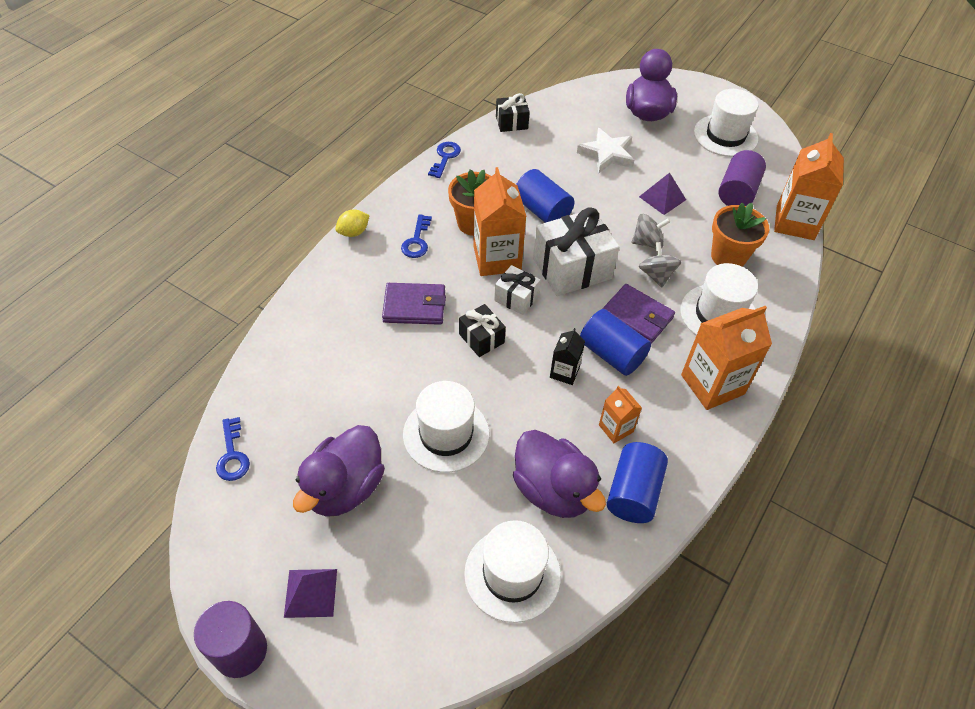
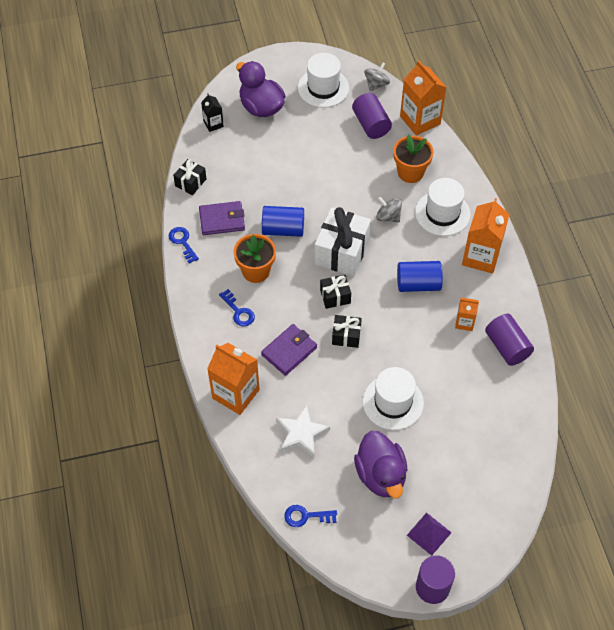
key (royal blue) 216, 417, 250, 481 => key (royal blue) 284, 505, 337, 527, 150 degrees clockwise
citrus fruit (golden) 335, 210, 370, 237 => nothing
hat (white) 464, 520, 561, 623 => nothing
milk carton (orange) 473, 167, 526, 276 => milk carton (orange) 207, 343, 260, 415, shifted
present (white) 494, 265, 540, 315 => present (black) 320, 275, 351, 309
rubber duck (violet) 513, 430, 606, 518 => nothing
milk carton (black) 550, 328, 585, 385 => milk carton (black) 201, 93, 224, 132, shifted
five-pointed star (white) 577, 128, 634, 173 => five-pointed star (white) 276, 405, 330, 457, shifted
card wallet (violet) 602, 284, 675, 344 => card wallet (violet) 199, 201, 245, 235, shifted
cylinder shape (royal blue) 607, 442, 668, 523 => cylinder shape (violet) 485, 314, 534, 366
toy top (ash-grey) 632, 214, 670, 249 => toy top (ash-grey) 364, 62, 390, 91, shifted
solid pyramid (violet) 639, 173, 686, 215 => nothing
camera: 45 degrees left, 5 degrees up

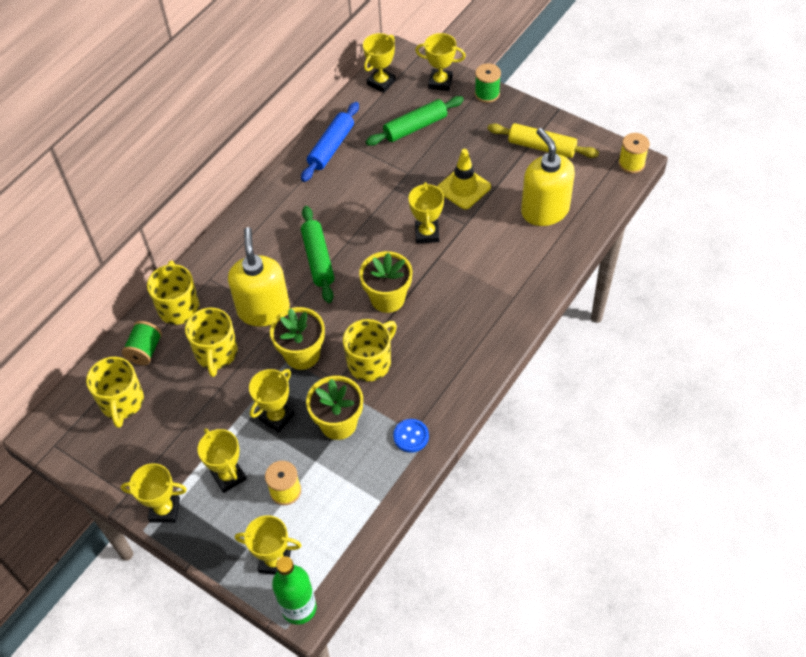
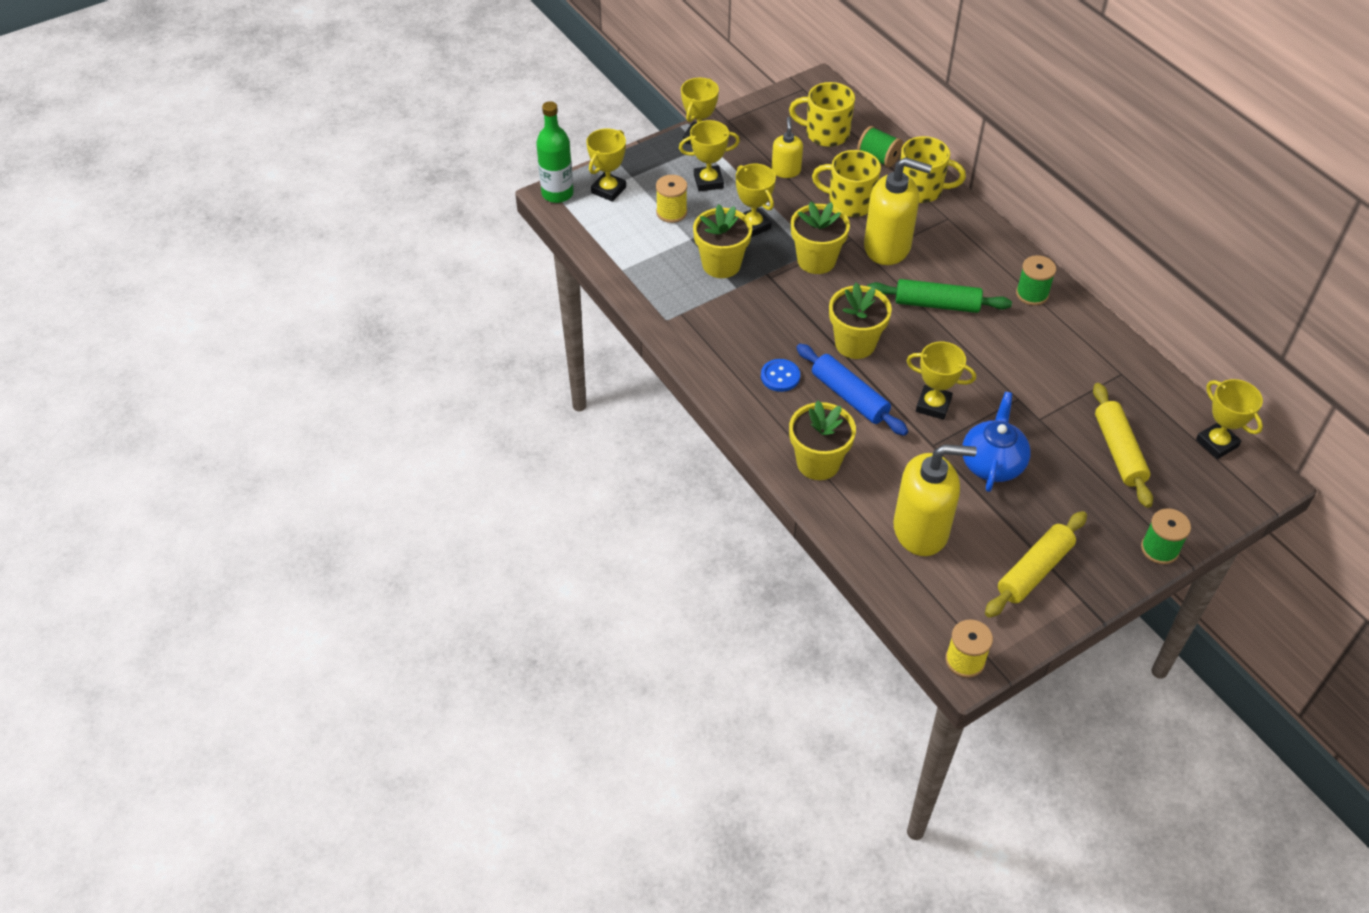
dough roller (royal blue) 301, 102, 359, 182 => dough roller (royal blue) 796, 344, 908, 436, shifted
tea mug (golden) 343, 319, 397, 381 => nothing
dough roller (green) 366, 96, 464, 146 => dough roller (golden) 1093, 383, 1153, 508
shirt button (royal blue) 393, 419, 429, 453 => shirt button (royal blue) 761, 359, 800, 392, shifted
prize cup (golden) 415, 33, 466, 91 => nothing
road cone (golden) 437, 149, 491, 209 => tea pot (royal blue) 962, 392, 1031, 492
nothing => soap pump (golden) 771, 117, 803, 178
nothing => plant pot (golden) 789, 401, 856, 480
nothing => spool (green) 1016, 255, 1056, 305
camera: 110 degrees right, 5 degrees down

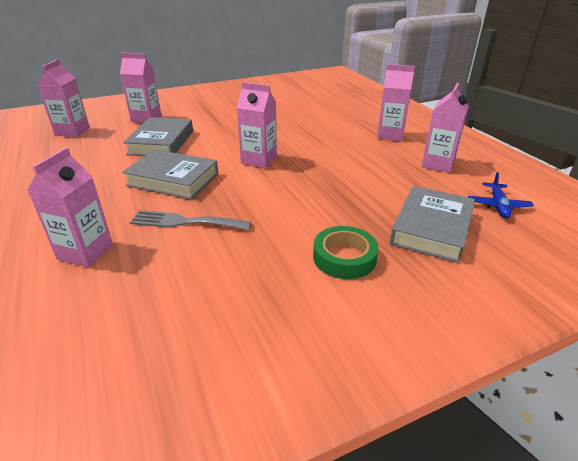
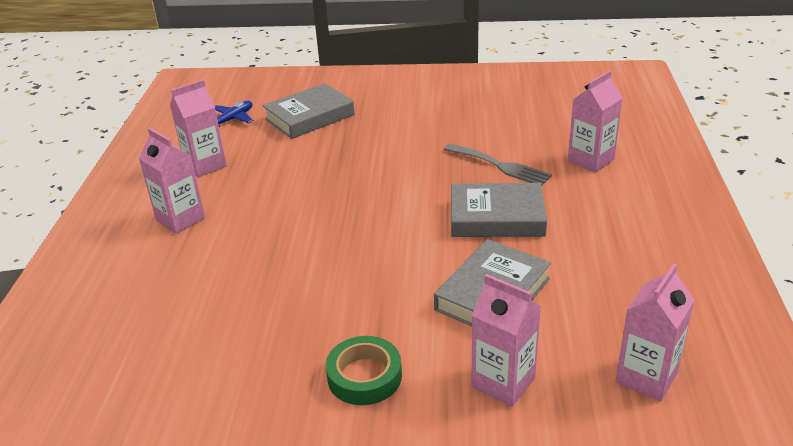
book (ash-grey) 122, 149, 218, 200 => book (ash-grey) 451, 183, 547, 237, 45 degrees counterclockwise
milk carton (rosy) 236, 82, 277, 168 => nothing
roll of tape (green) 313, 226, 379, 279 => roll of tape (green) 326, 336, 402, 405, shifted
camera: 150 degrees left, 0 degrees up

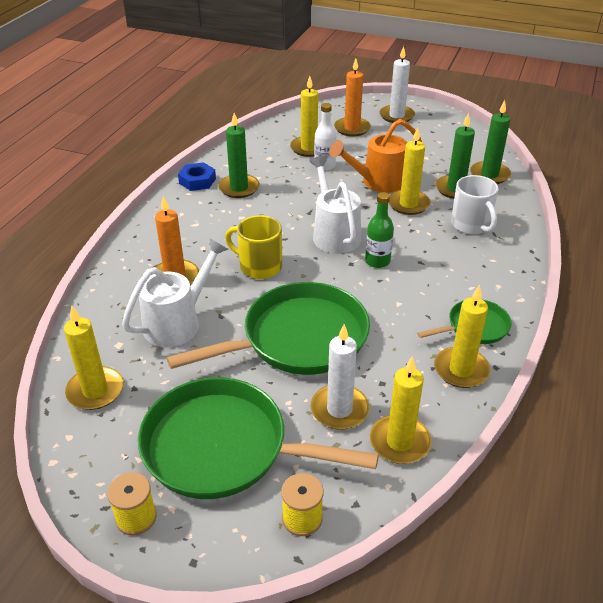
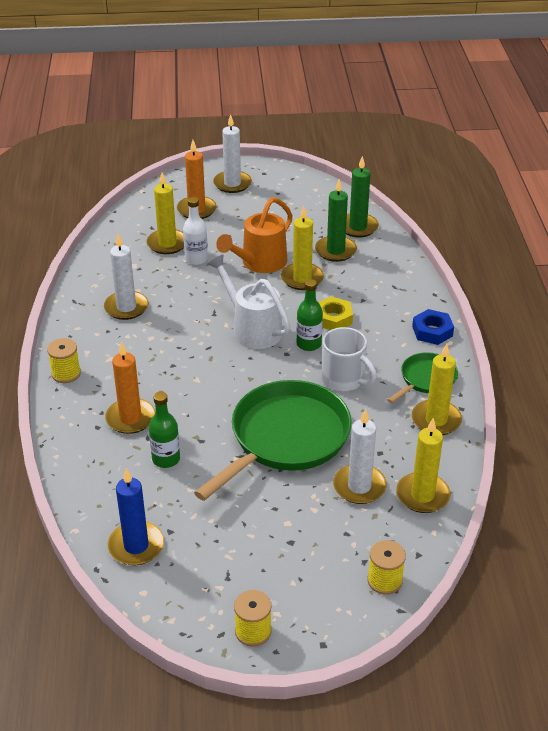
candle (golden) 64, 305, 123, 410 => candle (royal blue) 107, 468, 164, 565
sprinkling can (white) 122, 239, 228, 347 => drink bottle (green) 149, 392, 180, 468
frying pan (green) 138, 377, 379, 499 => nothing
hex nut (royal blue) 178, 162, 216, 191 => hex nut (royal blue) 412, 309, 454, 345, shifted
candle (green) 218, 113, 260, 198 => candle (white) 104, 234, 149, 320
tea mug (golden) 225, 215, 282, 279 => nothing
tea mug (white) 451, 175, 498, 234 => tea mug (white) 321, 327, 377, 391, shifted
nothing => spool (golden) 47, 338, 81, 383
nothing => hex nut (golden) 318, 296, 353, 330
camera: 25 degrees left, 0 degrees up

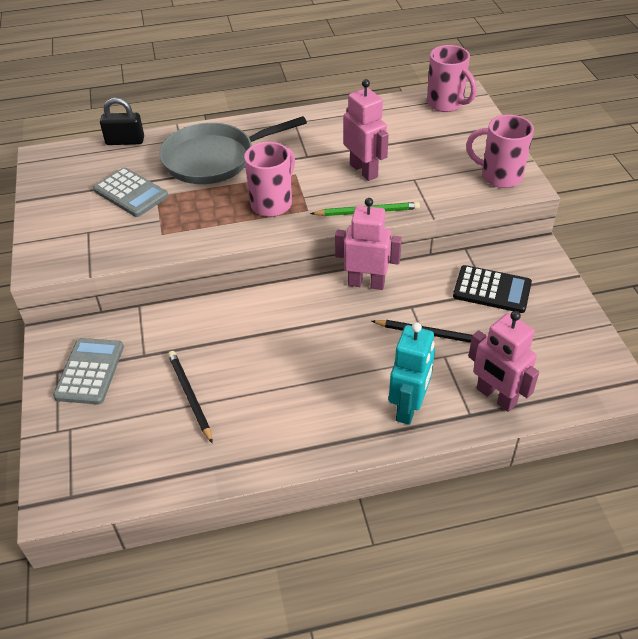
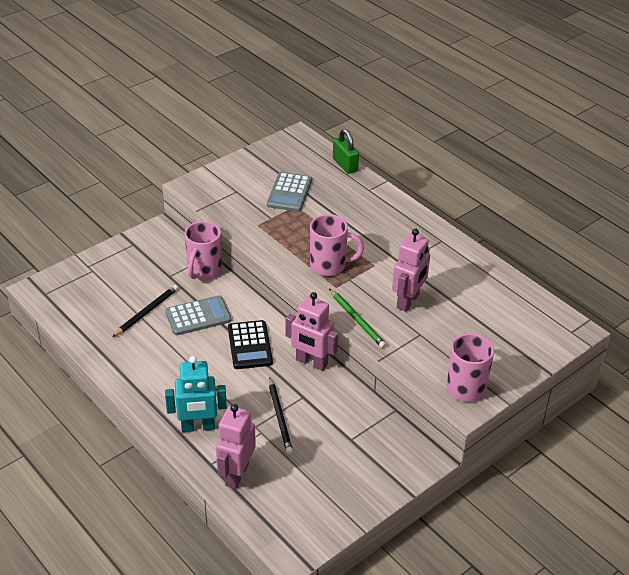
adding machine (ash-grey) 53, 338, 124, 405 => adding machine (ash-grey) 165, 295, 231, 335, shifted
small lock (black) 100, 98, 144, 145 => small lock (green) 333, 129, 359, 174
frying pan (ash-grey) 159, 116, 307, 184 => nothing
robot (rosy) 335, 198, 402, 290 => robot (rosy) 285, 292, 338, 371, 135 degrees clockwise
tea mug (rosy) 427, 45, 477, 112 => tea mug (rosy) 184, 221, 222, 280, shifted
adding machine (black) 453, 265, 532, 313 => adding machine (black) 228, 320, 273, 369, shifted
camera: 60 degrees right, 5 degrees down

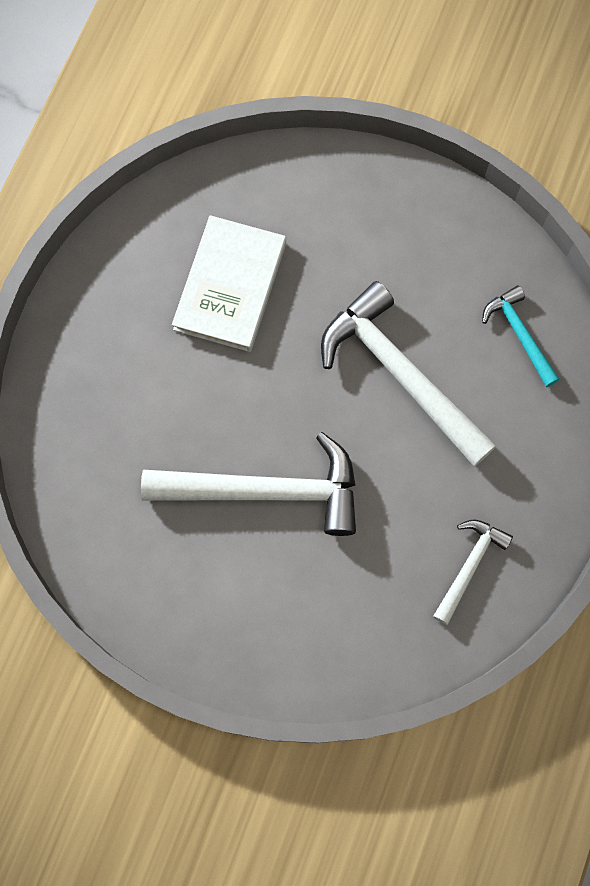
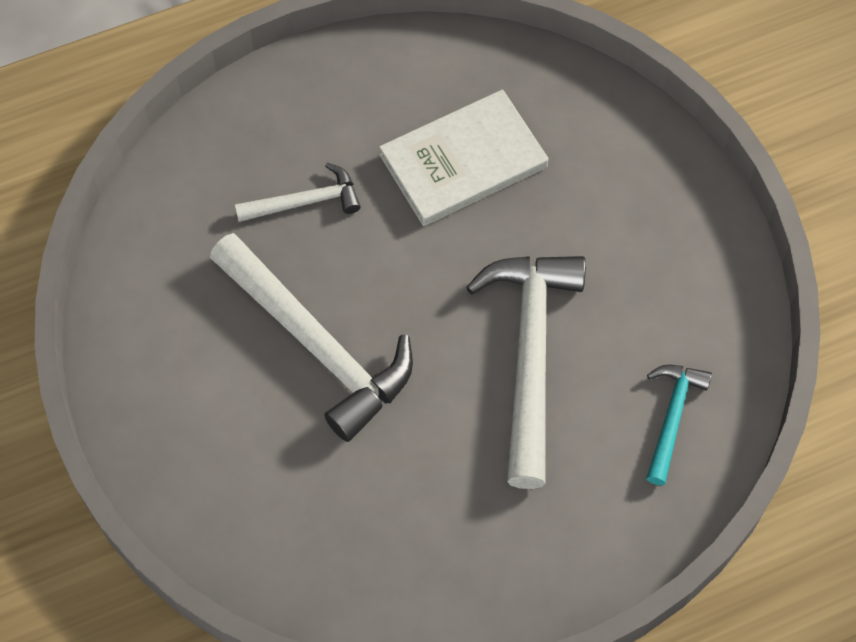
claw hammer (white) 433, 519, 513, 625 => claw hammer (white) 235, 163, 361, 222, shifted
camera: 45 degrees right, 10 degrees down

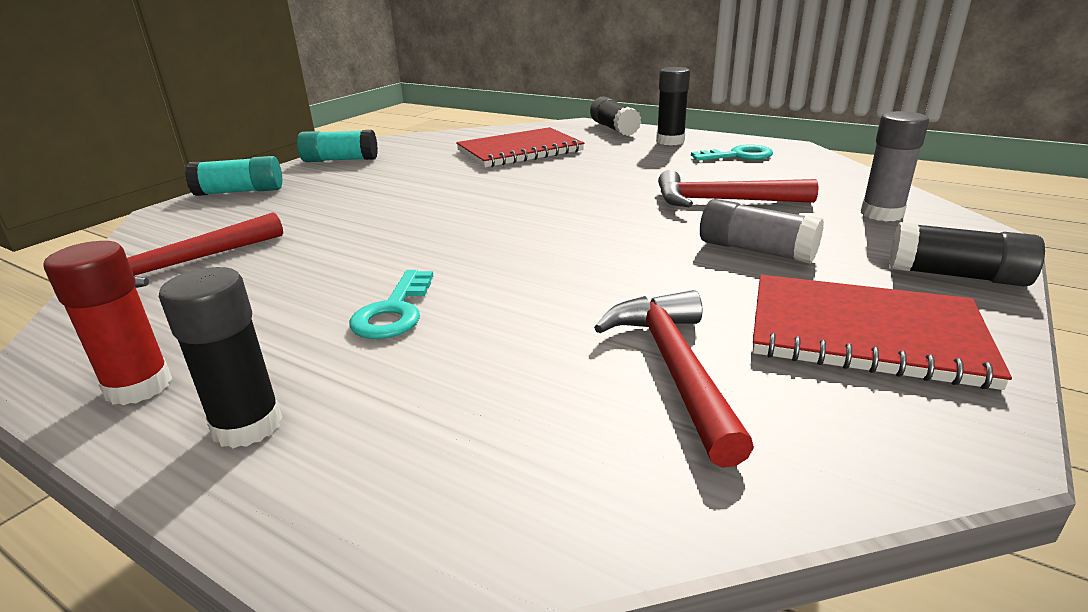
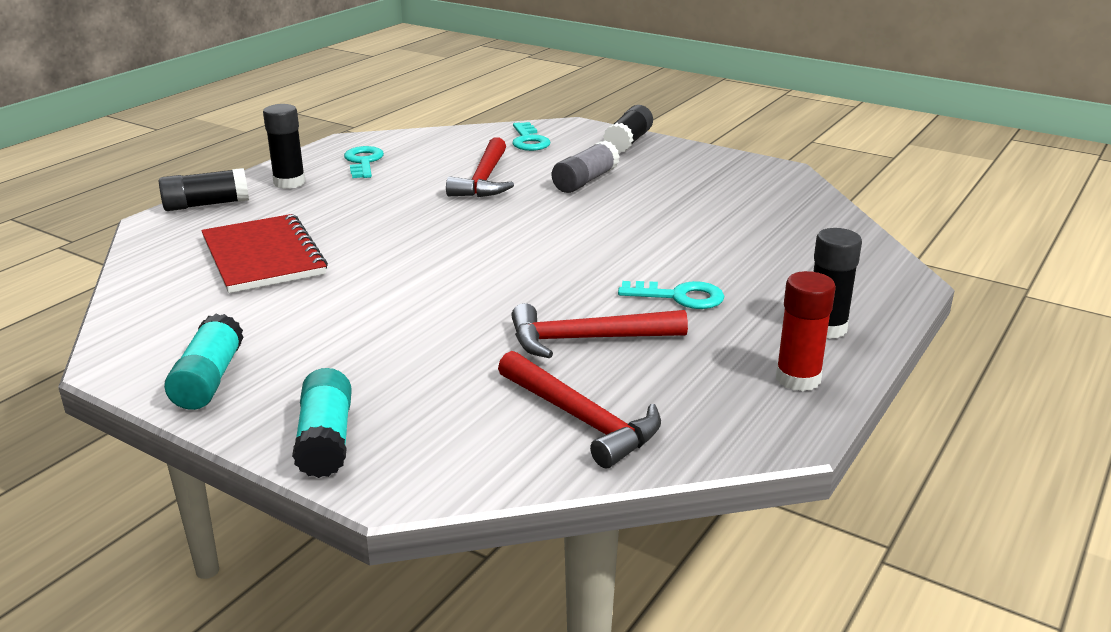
claw hammer (red) 594, 290, 754, 468 => claw hammer (red) 511, 303, 688, 358, shifted
notebook (red) 753, 275, 1012, 390 => nothing
glue stick (ash-grey) 861, 111, 929, 222 => key (turquoise) 512, 122, 550, 151
camera: 90 degrees left, 0 degrees up

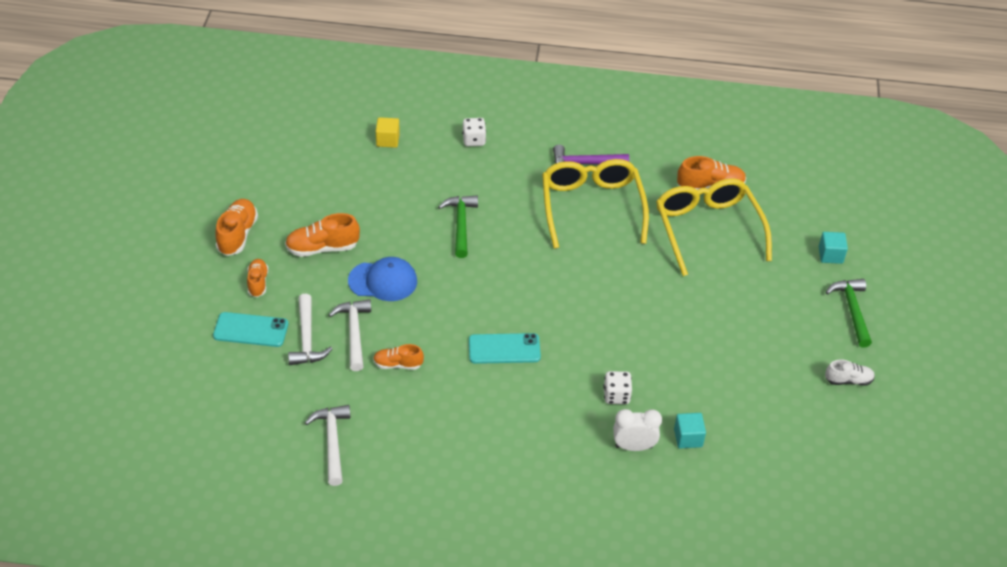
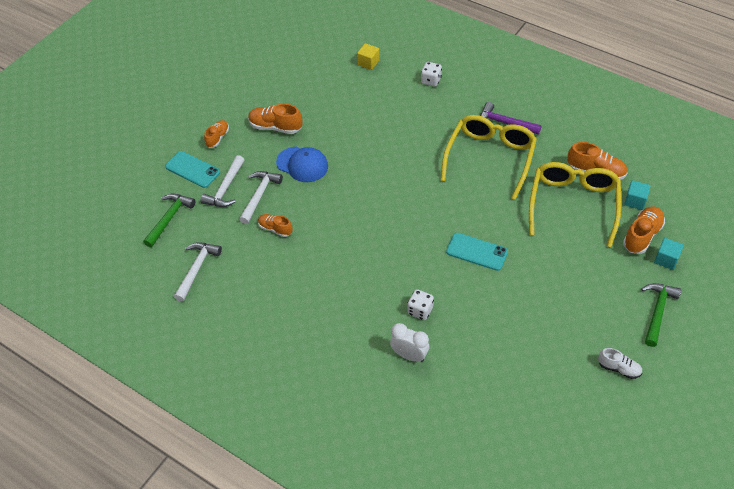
lace-up shoe (orange) 215, 199, 258, 256 => lace-up shoe (orange) 623, 206, 665, 254, shifted
claw hammer (green) 438, 196, 478, 258 => claw hammer (green) 143, 193, 195, 247, shifted
mobile phone (turquoise) 469, 333, 541, 364 => mobile phone (turquoise) 446, 233, 508, 271, shifted
block (turquoise) 674, 413, 706, 448 => block (turquoise) 624, 180, 651, 210, shifted
camera: 30 degrees right, 5 degrees up

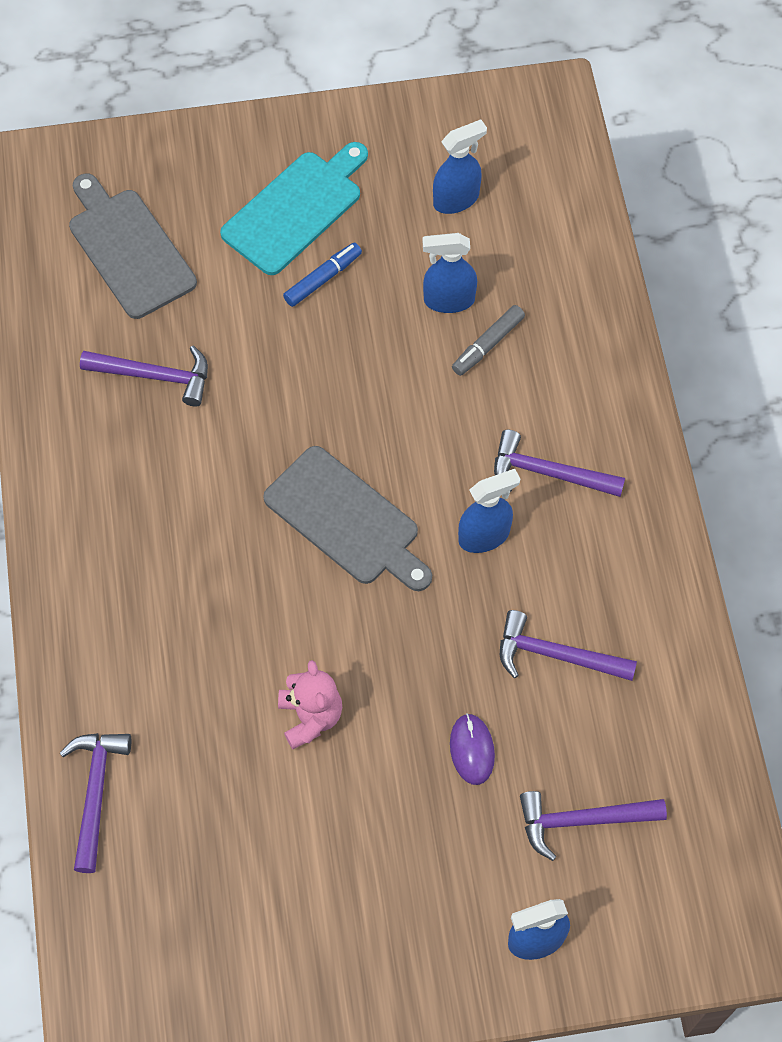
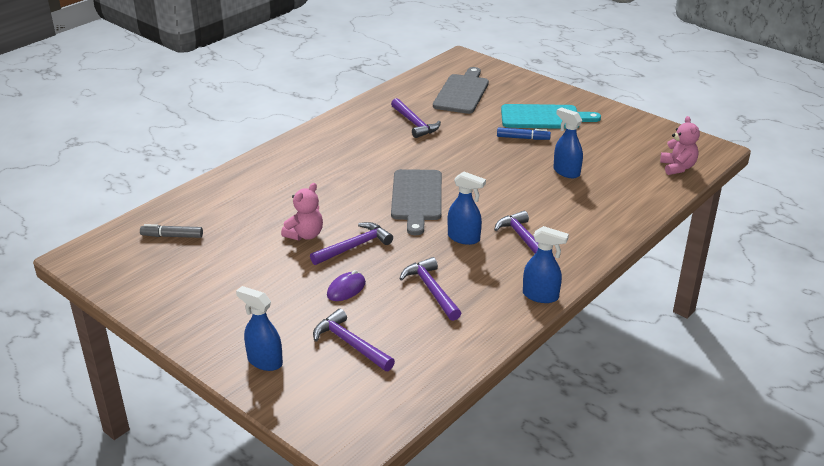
claw hammer (violet) 60, 733, 131, 873 => claw hammer (violet) 310, 222, 393, 265, shifted
sprayer (royal blue) 433, 120, 487, 214 => sprayer (royal blue) 523, 226, 569, 303, shifted
marker pen (ash-grey) 452, 305, 525, 376 => marker pen (ash-grey) 140, 224, 203, 238, shifted
nothing => teddy bear (rosy) 660, 116, 700, 175
camera: 50 degrees right, 30 degrees down

